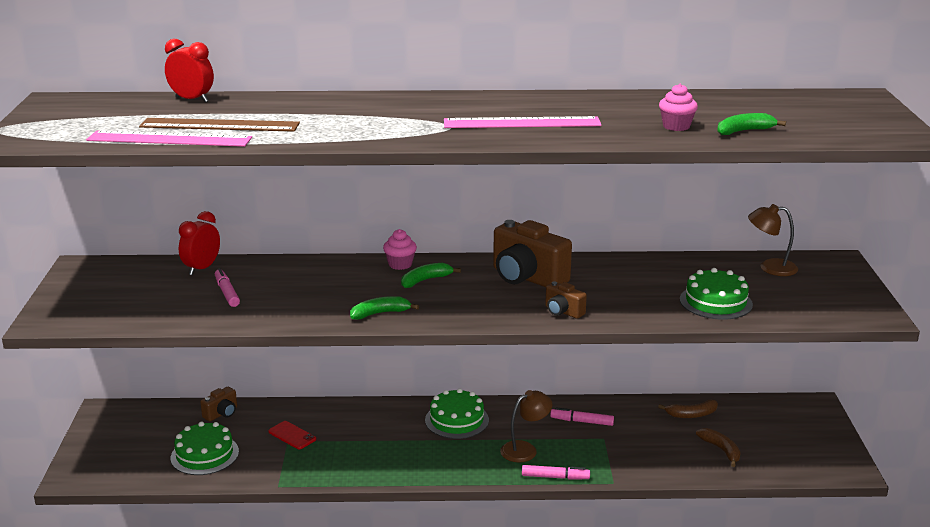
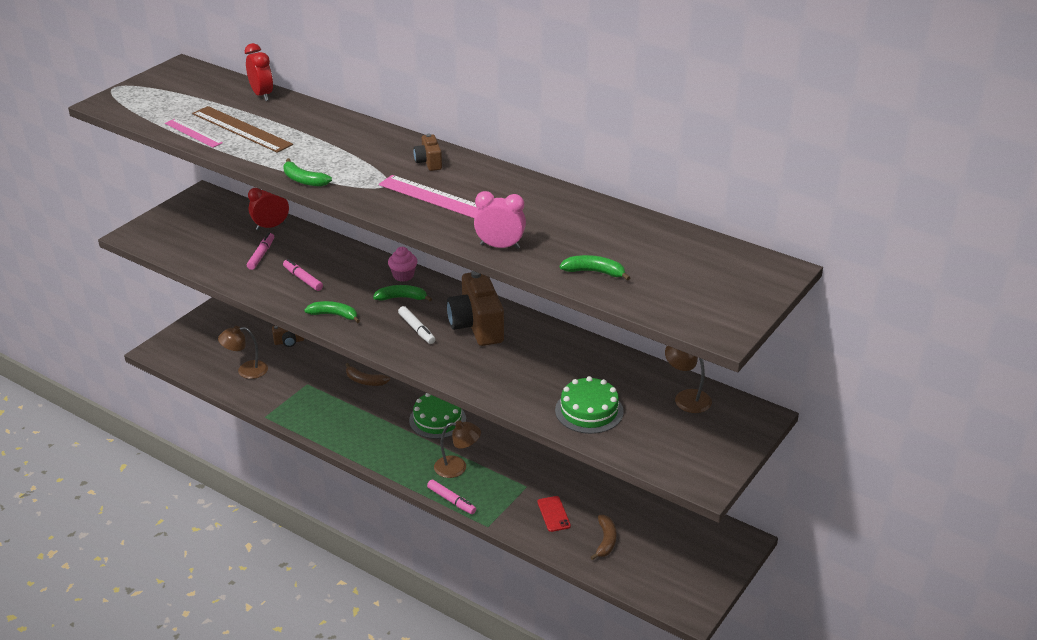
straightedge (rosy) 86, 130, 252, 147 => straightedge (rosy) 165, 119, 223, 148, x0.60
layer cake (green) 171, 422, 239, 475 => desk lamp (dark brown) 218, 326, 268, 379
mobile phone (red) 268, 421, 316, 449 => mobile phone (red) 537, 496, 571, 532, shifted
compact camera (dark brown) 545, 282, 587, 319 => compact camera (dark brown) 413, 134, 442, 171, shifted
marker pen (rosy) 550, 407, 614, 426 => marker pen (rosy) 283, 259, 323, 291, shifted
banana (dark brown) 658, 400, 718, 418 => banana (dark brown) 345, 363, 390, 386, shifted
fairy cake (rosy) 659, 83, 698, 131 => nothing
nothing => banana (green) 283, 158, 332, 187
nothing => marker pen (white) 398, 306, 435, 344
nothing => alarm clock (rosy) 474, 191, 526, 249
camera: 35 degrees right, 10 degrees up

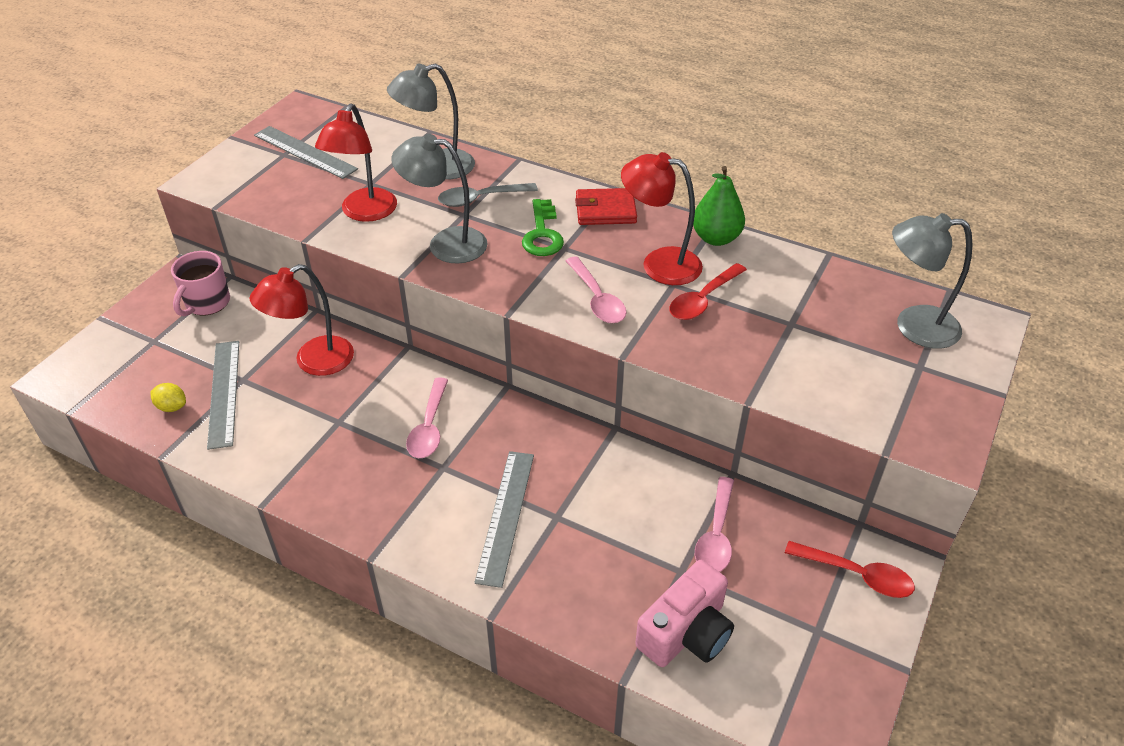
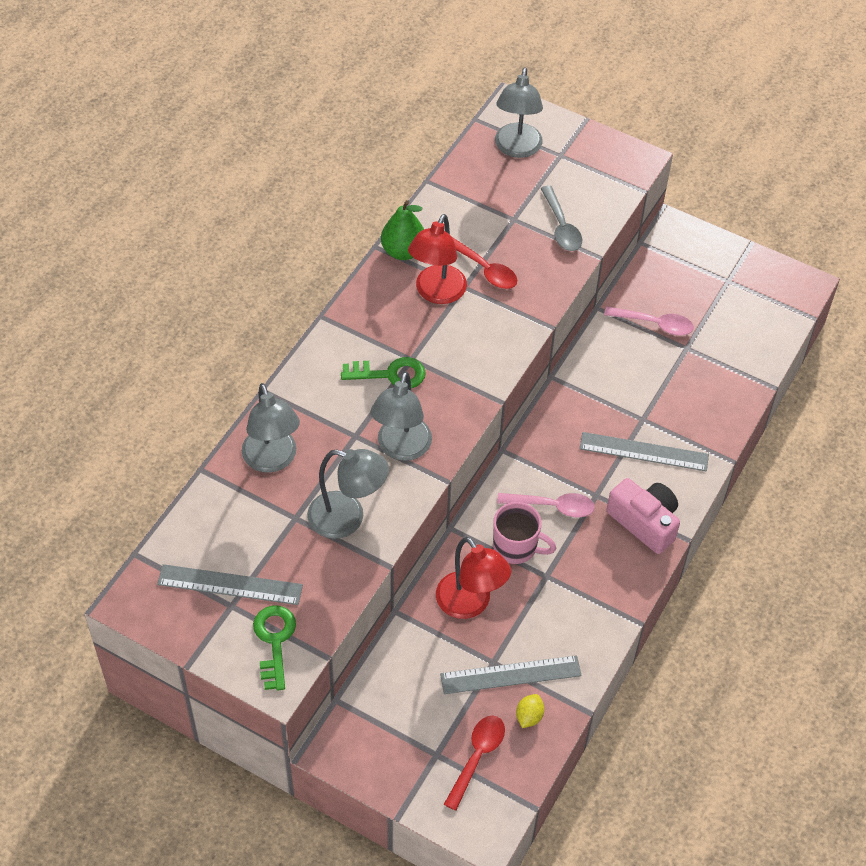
tea mug (rosy) 171, 251, 230, 316 => tea mug (rosy) 493, 502, 557, 564, shifted
straightedge (ash-grey) 254, 126, 358, 179 => straightedge (ash-grey) 157, 564, 303, 605, 60 degrees clockwise
desk lamp (red) 315, 104, 397, 222 => desk lamp (ash-grey) 307, 449, 389, 539
teaspoon (ash-grey) 438, 183, 538, 207 => teaspoon (ash-grey) 540, 185, 582, 251, shifted
teaspoon (rosy) 566, 256, 626, 323 => nothing
card wallet (red) 575, 188, 637, 225 => nothing
compact camera (rosy) 635, 560, 734, 667 => compact camera (rosy) 607, 478, 680, 554, shifted
teaspoon (red) 785, 541, 915, 598 => teaspoon (red) 444, 716, 505, 811, shifted
nothing => key (green) 253, 605, 296, 691
camera: 90 degrees left, 10 degrees up

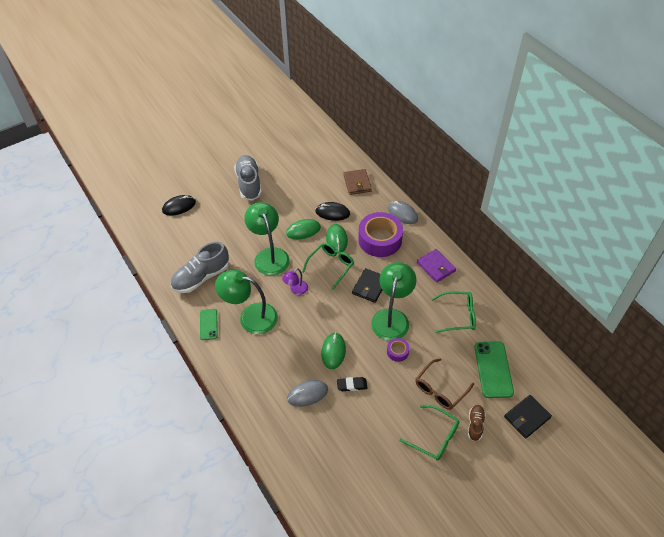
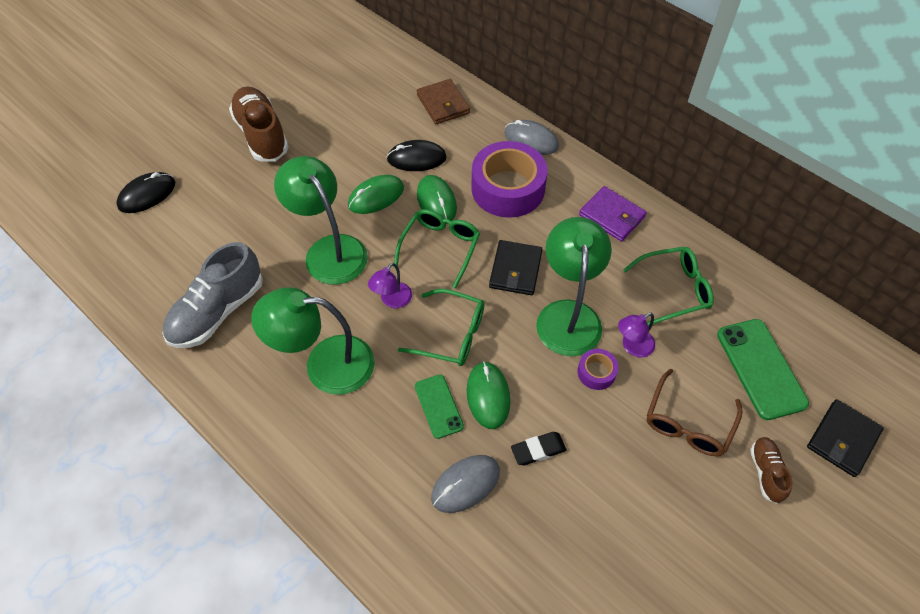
mobile phone (green) 200, 309, 218, 340 => mobile phone (green) 415, 375, 464, 439, shifted
lace-up shoe (ash-grey) 234, 155, 262, 201 => lace-up shoe (dark brown) 229, 86, 289, 162
eyeglasses (green) 399, 405, 460, 461 => eyeglasses (green) 398, 289, 484, 366, shifted
nothing => desk lamp (violet) 618, 313, 655, 358
camera: 15 degrees left, 5 degrees up

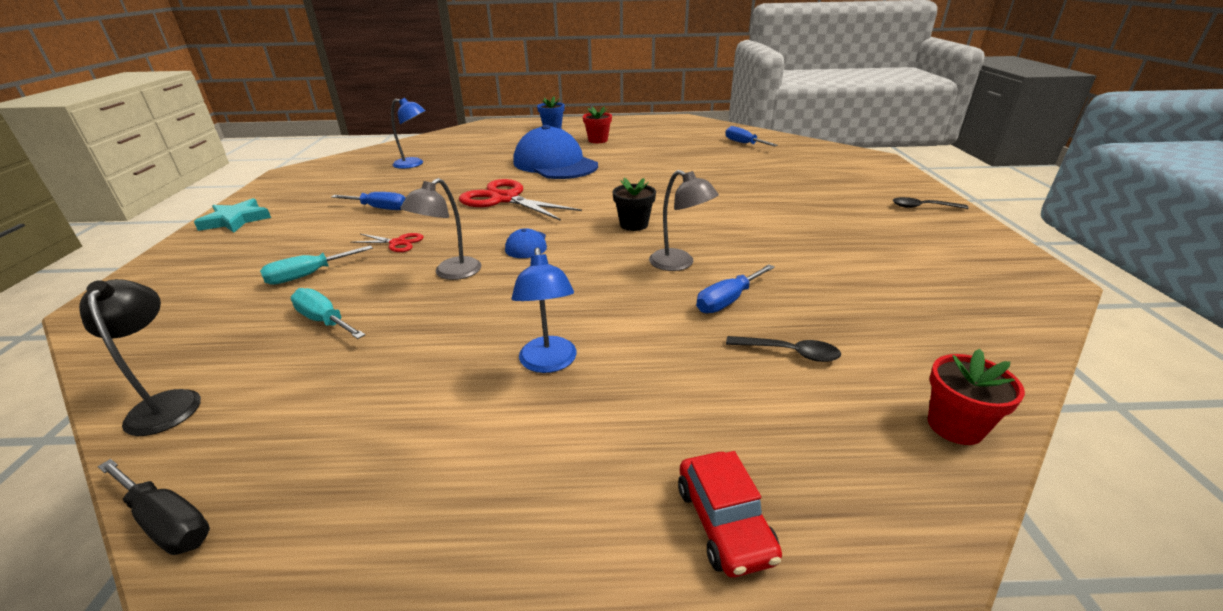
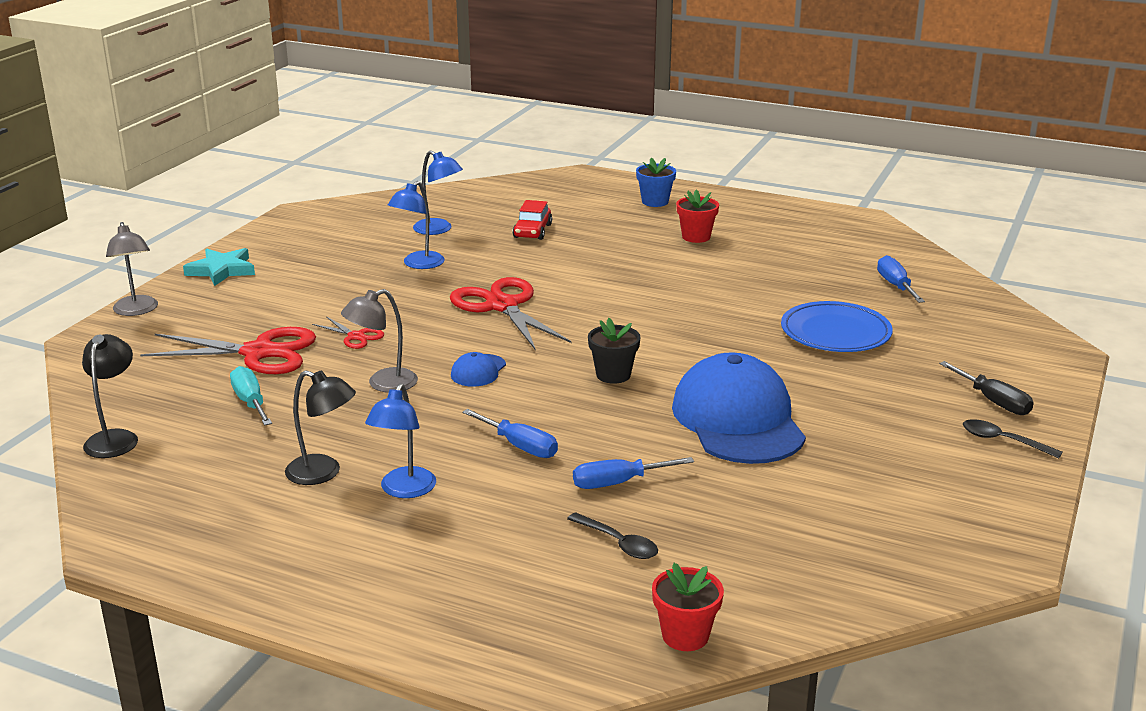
screwdriver (black) 97, 459, 210, 555 => screwdriver (black) 939, 361, 1034, 415, shifted
screwdriver (turquoise) 260, 245, 373, 285 => shears (red) 140, 327, 316, 374
screwdriver (royal blue) 331, 192, 405, 210 => screwdriver (royal blue) 462, 409, 558, 458, shifted
peaked cap (royal blue) 513, 125, 598, 179 => peaked cap (royal blue) 672, 352, 806, 464, shifted
desk lamp (ash-grey) 649, 170, 719, 271 => desk lamp (ash-grey) 106, 222, 158, 316, shifted
toy car (red) 678, 451, 782, 578 => toy car (red) 513, 200, 552, 240, shifted
nothing => desk lamp (black) 285, 370, 356, 485
nothing => desk lamp (royal blue) 388, 181, 445, 269
nothing => flat dish (royal blue) 781, 301, 893, 352
camera: 25 degrees right, 5 degrees down

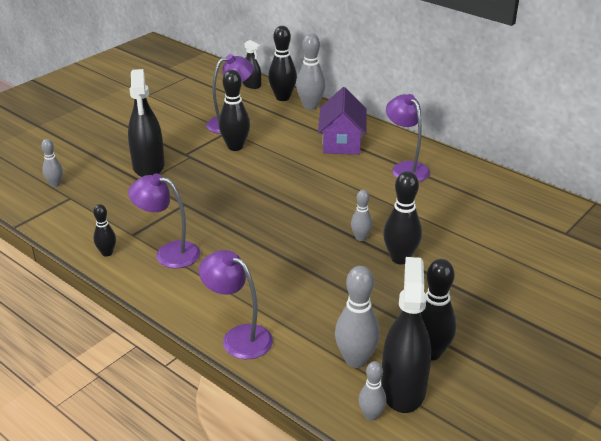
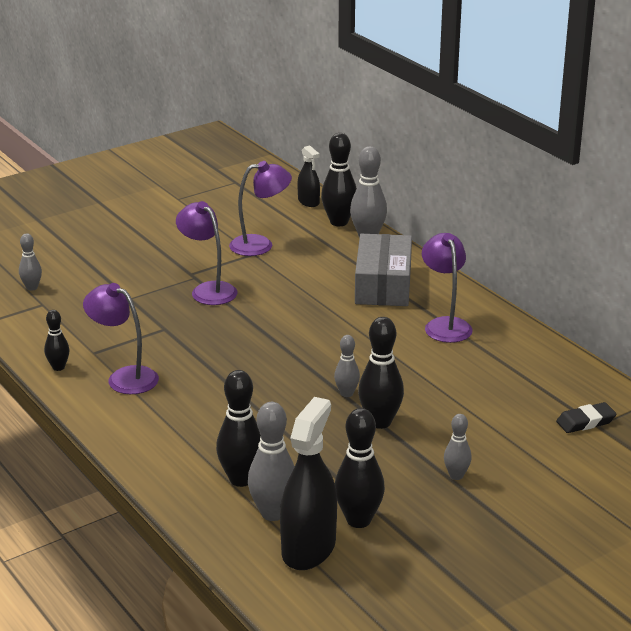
sprayer (black) 128, 69, 165, 177 => nothing
desk lamp (violet) 199, 250, 273, 359 => desk lamp (violet) 176, 201, 237, 305, shifted
skittle (black) 218, 70, 250, 151 => skittle (black) 216, 370, 261, 487, shifted
house (violet) 318, 87, 367, 155 => parcel (ash-grey) 355, 234, 412, 306
skittle (ash-grey) 358, 361, 386, 421 => skittle (ash-grey) 444, 414, 472, 480, shifted
nothing => gum eraser (black) 556, 402, 616, 433
camera: 15 degrees right, 5 degrees down

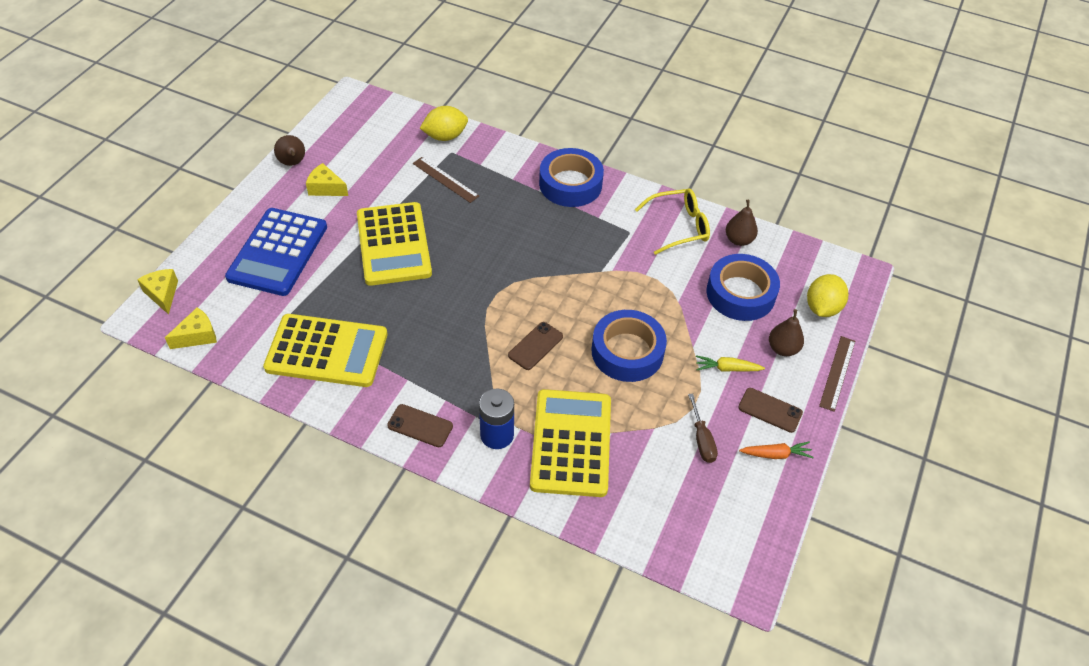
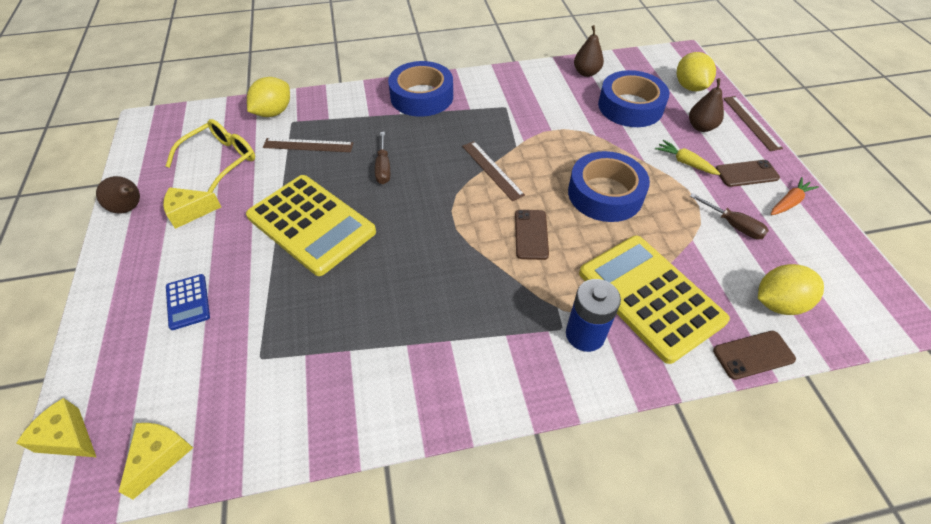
adding machine (royal blue) 225, 208, 327, 296 => adding machine (royal blue) 166, 274, 210, 330, x0.44
adding machine (golden) 263, 314, 387, 387 => nothing
mobile phone (dark brown) 387, 404, 453, 447 => mobile phone (dark brown) 713, 331, 796, 380, shifted
eyeglasses (golden) 635, 189, 710, 255 => eyeglasses (golden) 166, 119, 255, 192, shifted
toy carrot (golden) 696, 355, 765, 372 => toy carrot (golden) 655, 140, 720, 175, 75 degrees clockwise
nothing => screwdriver (dark brown) 375, 132, 390, 184
nothing => straightedge (dark brown) 462, 141, 525, 201
nothing => citrus fruit (golden) 758, 264, 824, 315
camera: 35 degrees left, 0 degrees up

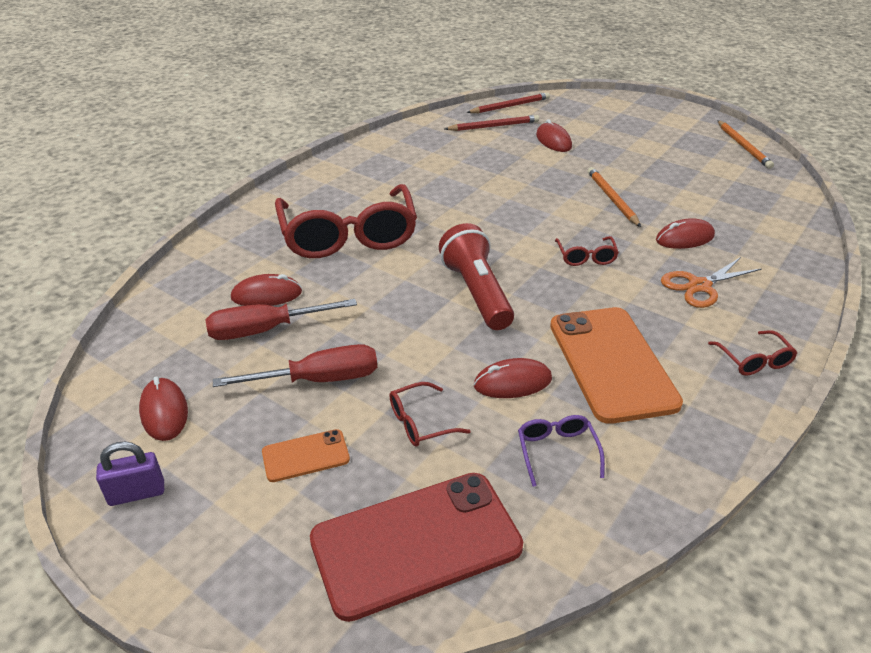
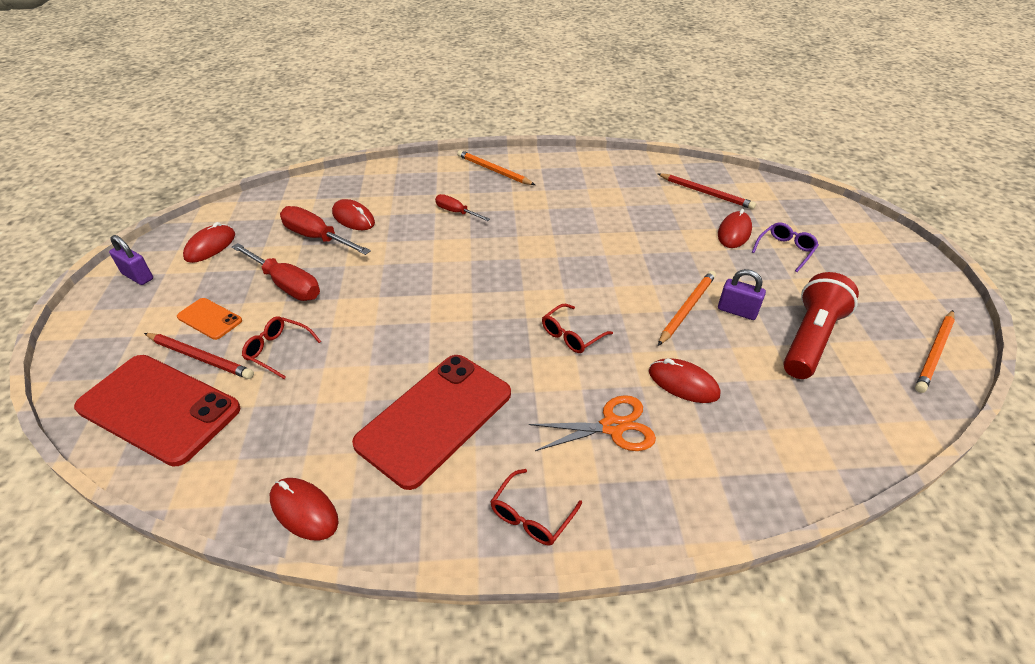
eyeglasses (red) 275, 184, 417, 258 => screwdriver (red) 435, 194, 490, 221
flashlight (red) 439, 223, 514, 330 => flashlight (red) 783, 272, 859, 379, shifted
pencil (red) 467, 93, 550, 113 => pencil (red) 144, 333, 254, 379, shifted
PC mouse (red) 474, 358, 552, 398 => PC mouse (red) 270, 478, 339, 541, shifted
eyeglasses (violet) 518, 415, 605, 487 => eyeglasses (violet) 752, 222, 819, 272, shifted
mobile phone (orange) 550, 307, 683, 424 => mobile phone (red) 352, 355, 511, 490
shears (orange) 661, 257, 762, 308 => shears (orange) 529, 395, 656, 451, 150 degrees clockwise
nothing => pencil (orange) 457, 150, 535, 185
nothing => small lock (violet) 718, 269, 766, 320
camera: 50 degrees right, 5 degrees up

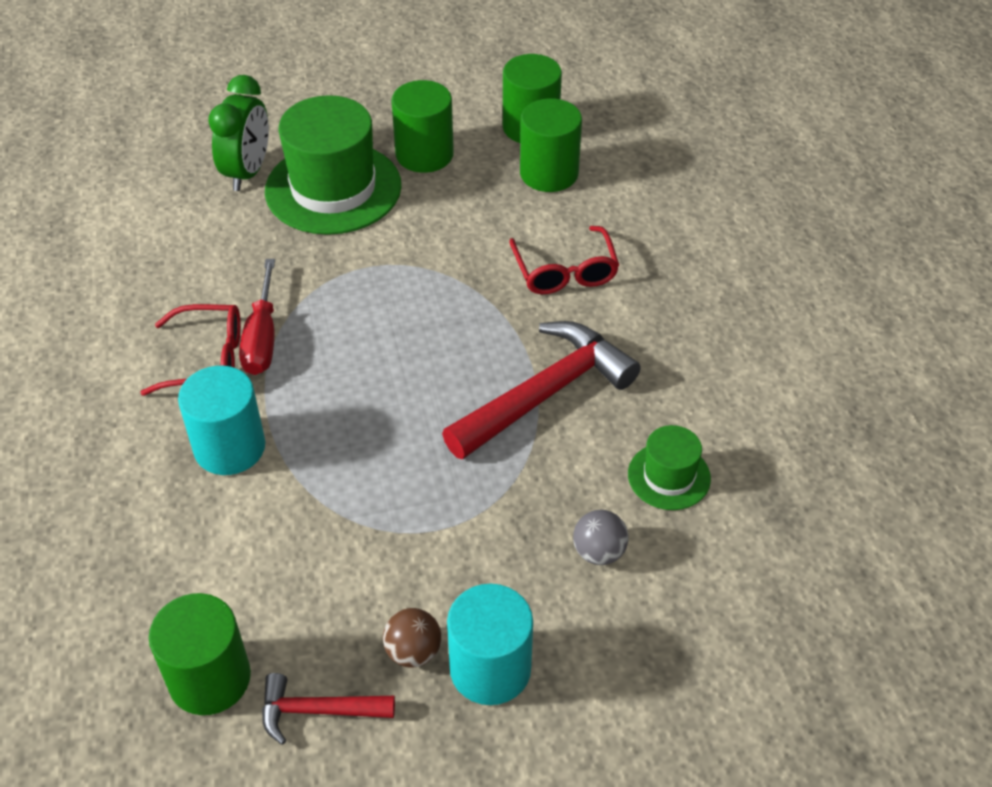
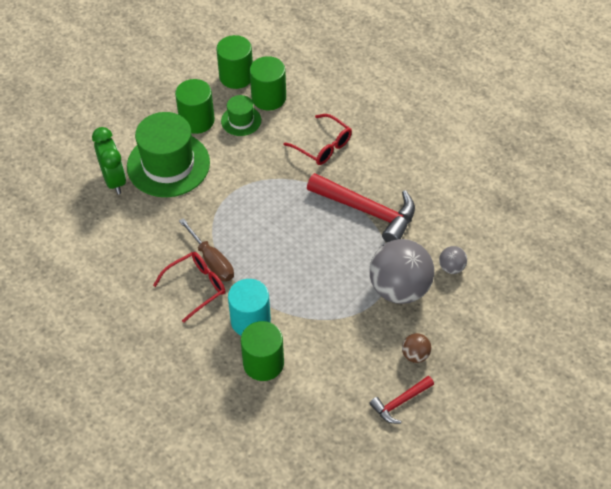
cylinder shape (green) 149, 593, 251, 715 => cylinder shape (green) 241, 321, 284, 381, shifted
screwdriver (red) 239, 259, 275, 375 => screwdriver (dark brown) 179, 218, 234, 282
claw hammer (red) 442, 321, 641, 459 => claw hammer (red) 307, 173, 415, 242, 105 degrees clockwise
cylinder shape (turquoise) 447, 584, 533, 705 => nothing
hat (green) 628, 425, 711, 510 => hat (green) 221, 95, 261, 136, shifted
nothing => ball (ash-grey) 370, 239, 434, 304
camera: 35 degrees left, 5 degrees up

